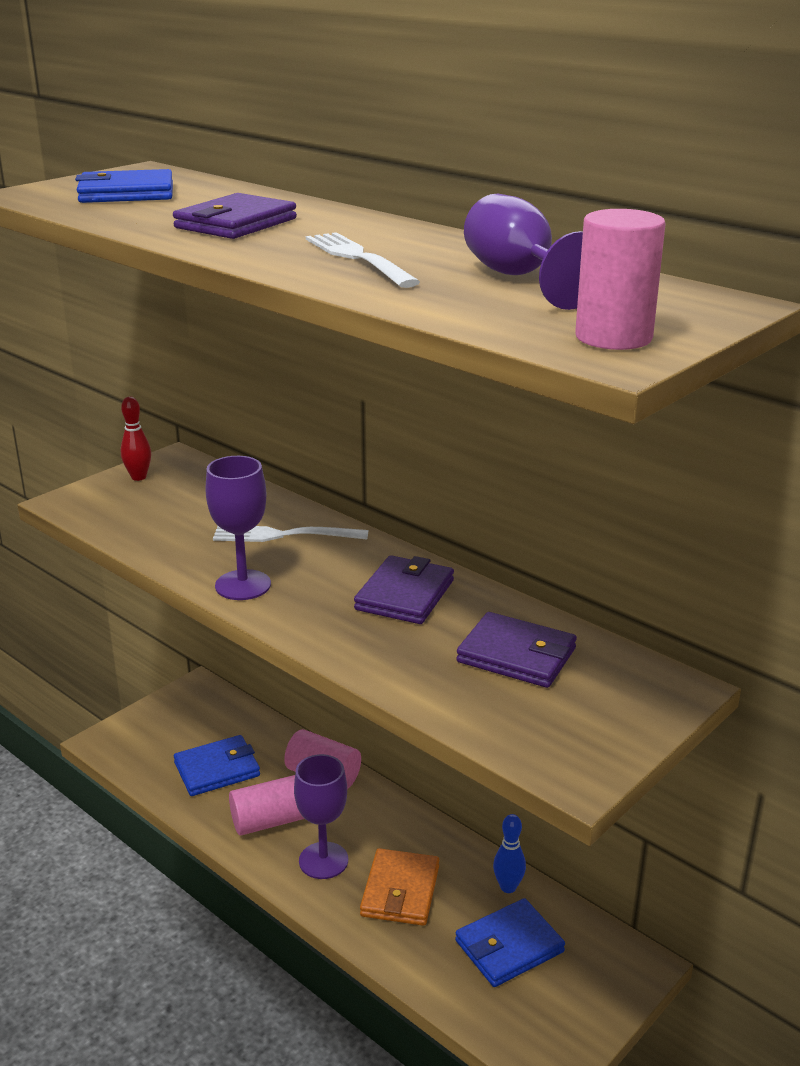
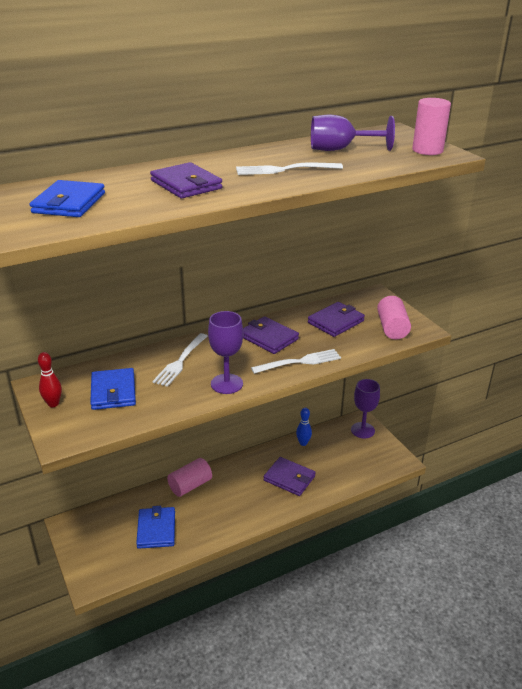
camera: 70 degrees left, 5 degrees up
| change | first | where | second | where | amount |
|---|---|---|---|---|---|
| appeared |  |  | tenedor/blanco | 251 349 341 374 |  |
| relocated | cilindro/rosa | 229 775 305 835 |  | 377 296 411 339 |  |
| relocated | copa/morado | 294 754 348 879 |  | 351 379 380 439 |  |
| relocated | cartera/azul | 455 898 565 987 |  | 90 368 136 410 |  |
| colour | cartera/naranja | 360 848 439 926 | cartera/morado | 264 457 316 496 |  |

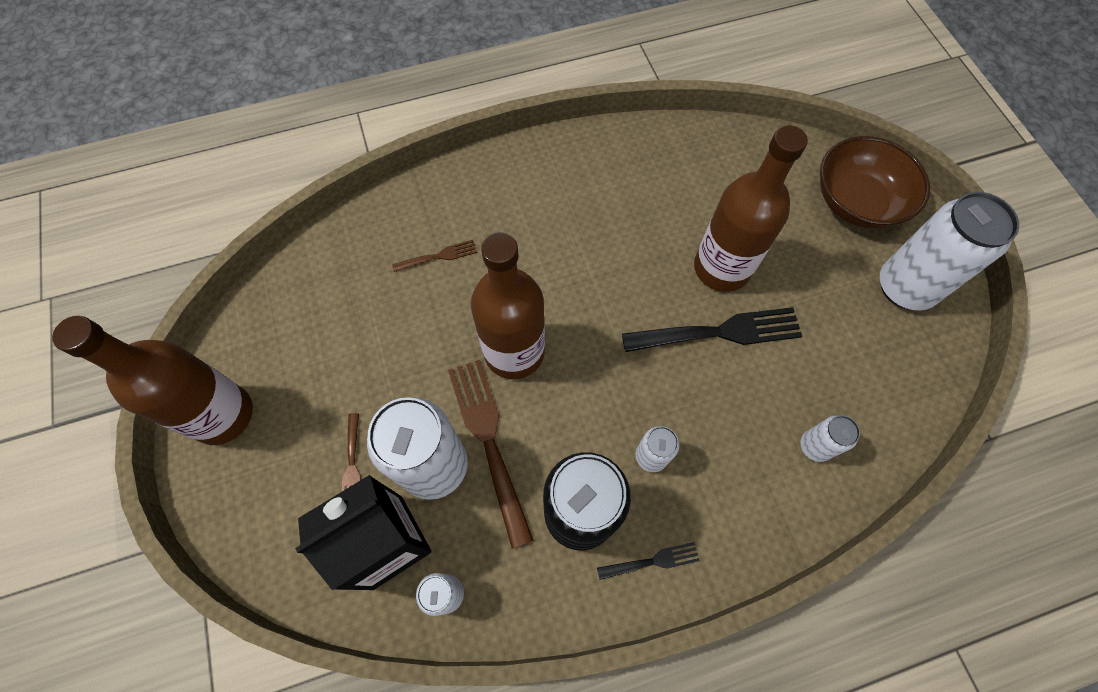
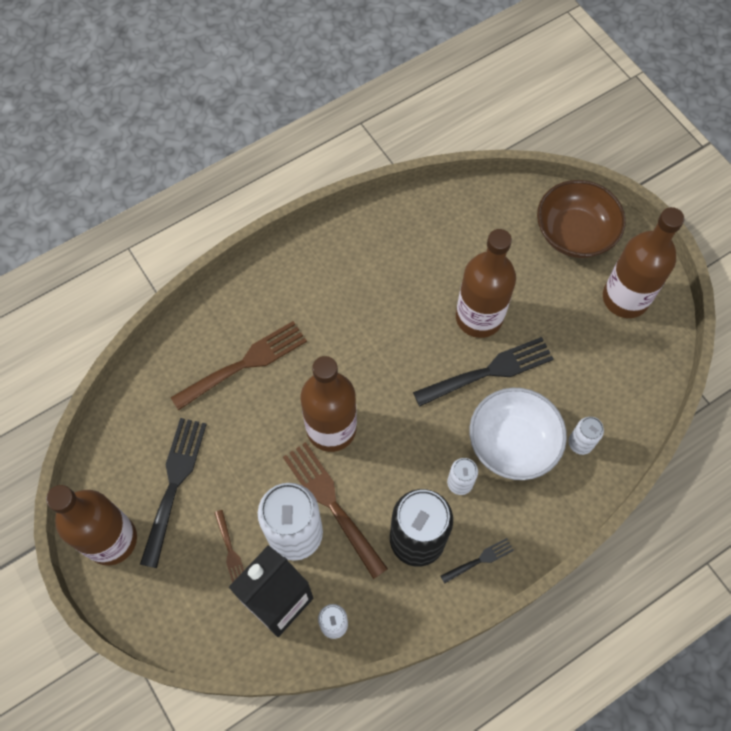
camera: 15 degrees left, 0 degrees up
| change | first | where | second | where | amount |
|---|---|---|---|---|---|
| appeared |  |  | tenedor/negro | 140 418 207 568 |  |
| appeared |  |  | cuenco/blanco | 470 388 567 480 |  |
| exchanged | lata/blanco | 880 192 1019 310 | botella/marrón | 603 207 684 318 |  |
| size | tenedor/marrón | 392 240 477 272 |  | 170 321 307 411 | x2.01 |

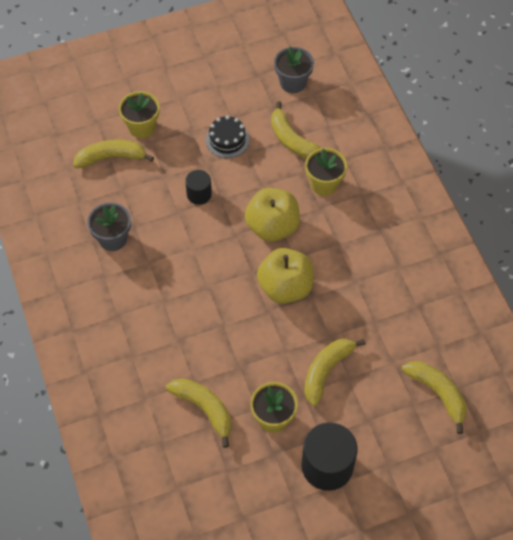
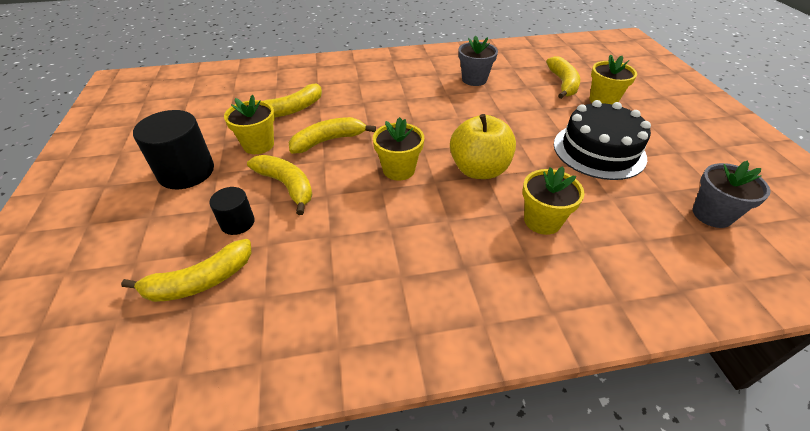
camera: 100 degrees right, 15 degrees down
| change | first | where | second | where | amount |
|---|---|---|---|---|---|
| relocated | cilindro/negro | 185 170 212 205 |  | 210 187 255 235 |  |
| relocated | plátano/amarillo | 271 101 321 158 |  | 289 117 376 153 |  |
| exchanged | manzana/amarillo | 257 248 314 304 | maceta/amarillo | 373 117 424 181 |  |
| size | tarta/negro | 206 115 249 158 |  | 554 100 651 180 | x1.77 |

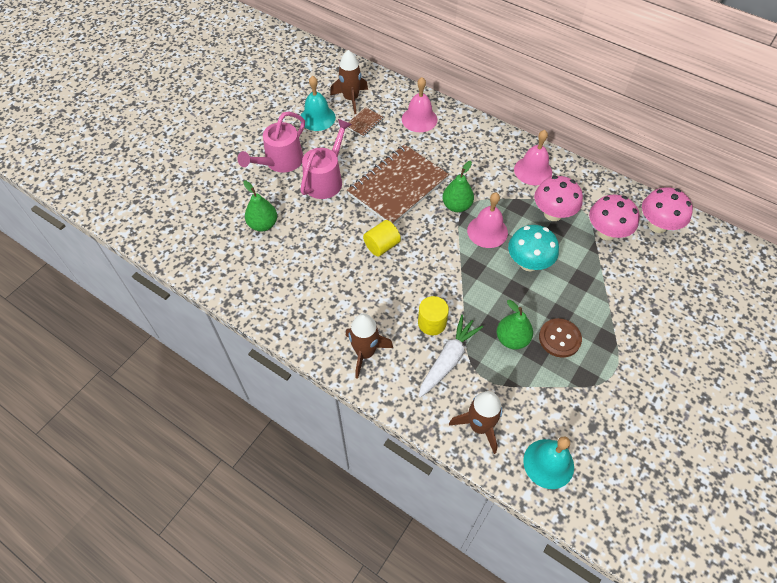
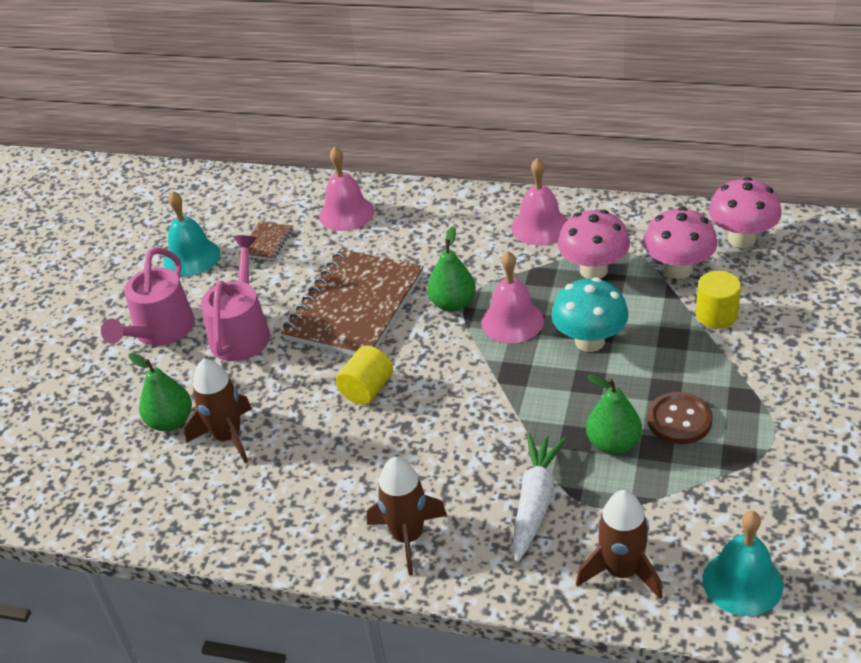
camera: 15 degrees left, 15 degrees down
| change | first | where | second | where | amount |
|---|---|---|---|---|---|
| relocated | cohete/marrón | 330 50 368 114 |  | 184 358 252 463 |  |
| relocated | cilindro/amarillo | 418 296 449 335 |  | 696 271 741 329 |  |

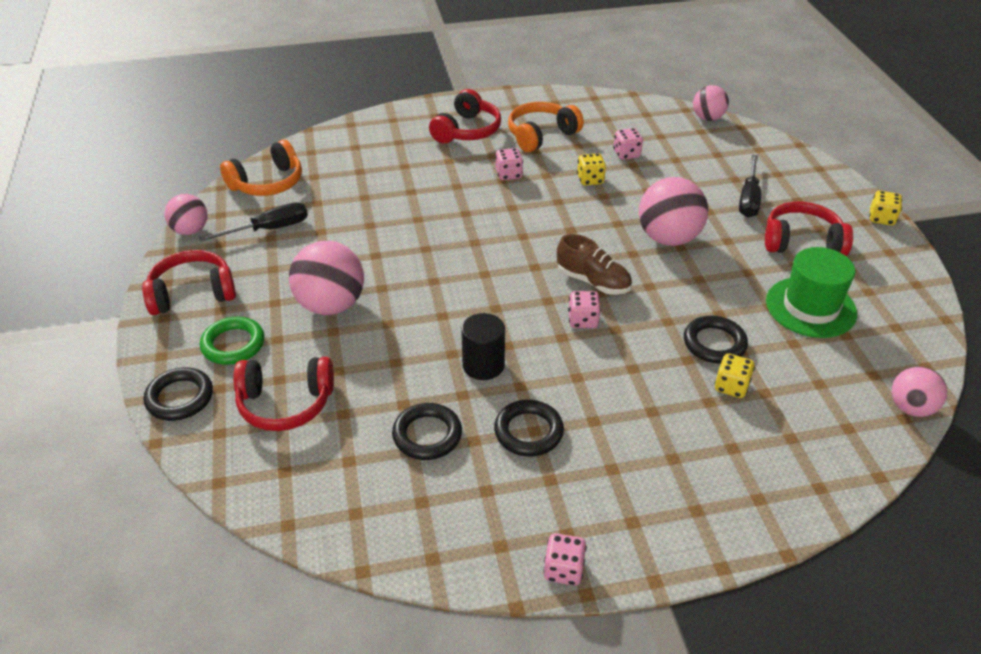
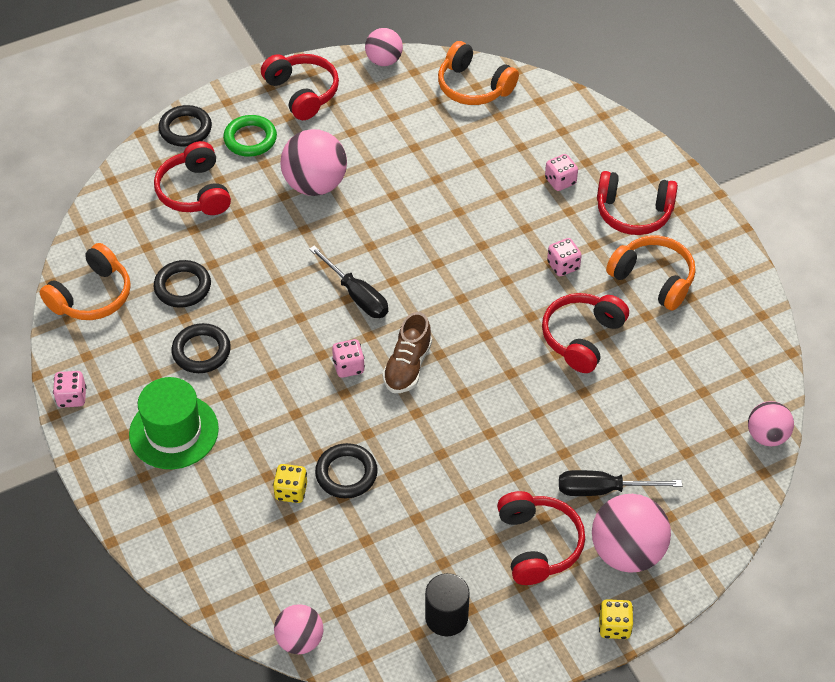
camera: 75 degrees right, 10 degrees up
| change | first | where | second | where | amount |
|---|---|---|---|---|---|
| appeared |  |  | auriculares/naranja | 39 243 131 320 |  |
| relocated | destornillador/negro | 199 202 308 242 |  | 309 245 388 318 |  |
| relocated | cilindro/negro | 461 313 505 380 |  | 425 573 470 636 |  |
| relocated | dado/rosa | 613 128 643 160 |  | 545 154 578 191 |  |
| relocated | pelota/rosa | 639 177 708 246 |  | 592 494 671 573 |  |
| relocated | sombrero/verde | 766 247 857 338 |  | 129 377 219 469 |  |
| exchanged | dado/amarillo | 577 153 606 186 | auriculares/rojo | 542 293 629 373 |  |

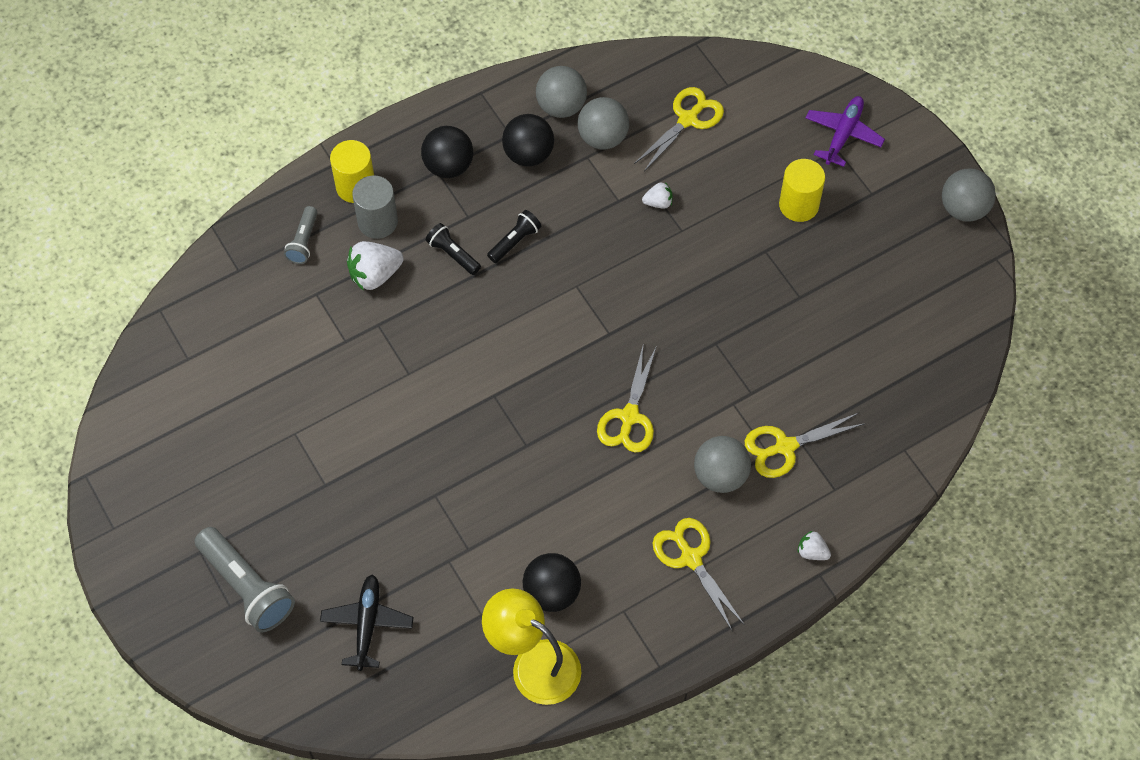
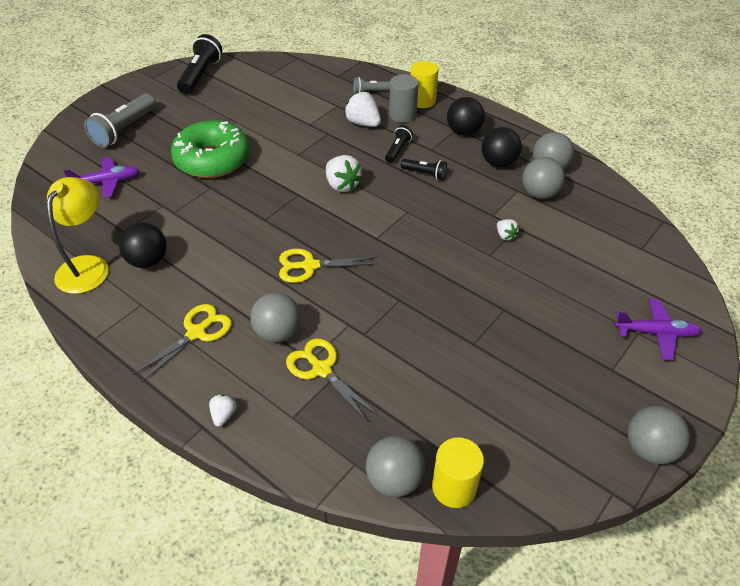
camera: 70 degrees right, 15 degrees down
| change | first | where | second | where | amount |
|---|---|---|---|---|---|
| missing | tijeras/amarillo | 634 87 724 171 |  |  |  |
| appeared |  |  | rosquilla/verde | 171 120 250 178 |  |
| appeared |  |  | lámpara de mano/negro | 177 34 222 94 |  |
| appeared |  |  | fresa/blanco | 326 155 363 192 |  |
| appeared |  |  | pelota/gris | 366 436 425 497 |  |
| relocated | cilindro/amarillo | 779 159 825 222 |  | 432 437 484 508 |  |
| colour | avión/negro | 320 574 414 671 | avión/morado | 63 157 140 198 |  |

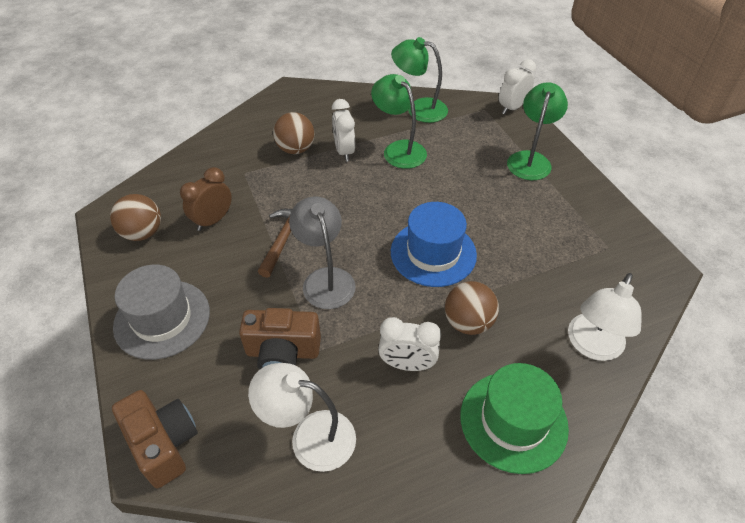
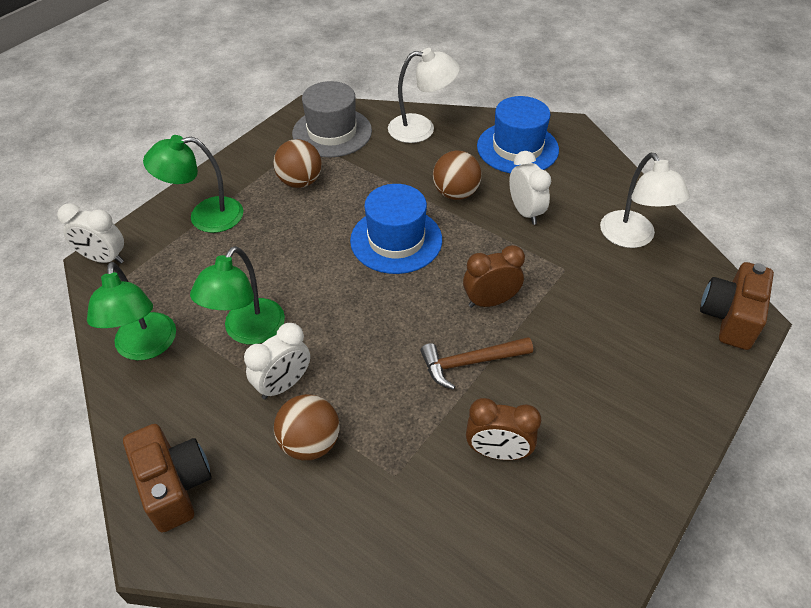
camera: 120 degrees left, 0 degrees up
| change | first | where | second | where | amount |
|---|---|---|---|---|---|
| relocated | pelota/marrón | 110 194 161 241 |  | 273 139 322 188 |  |
| relocated | sombrero/gris | 113 265 210 360 |  | 292 81 372 158 |  |
| relocated | cámara/marrón | 239 308 321 370 |  | 123 424 211 533 |  |
| exchanged | lámpara/gris | 289 196 356 309 | despertador/marrón | 463 245 525 308 |  |
| colour | sombrero/verde | 460 363 569 474 | sombrero/azul | 477 96 559 173 |  |

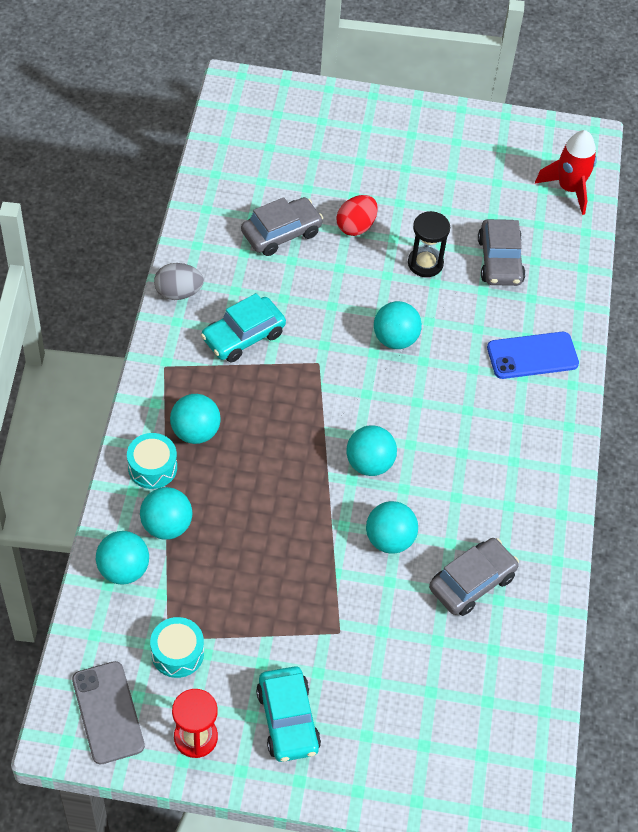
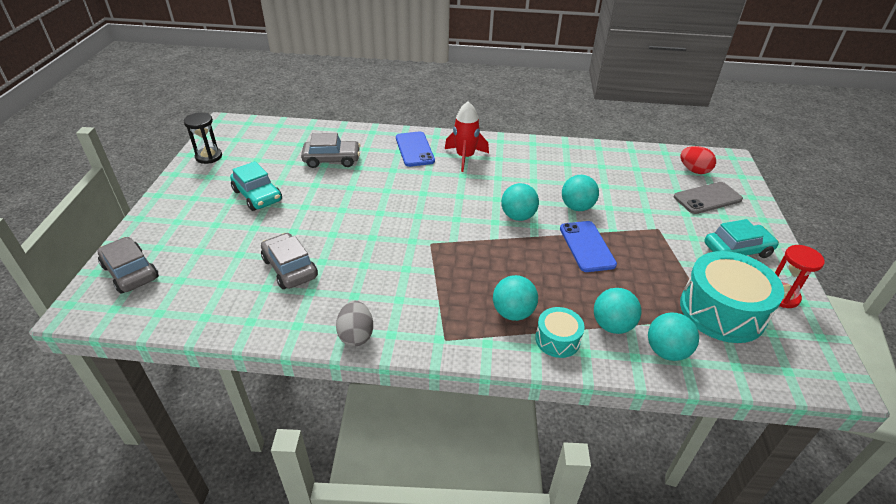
camera: 90 degrees left, 15 degrees down
| change | first | where | second | where | amount |
|---|---|---|---|---|---|
| missing | pelota/turquesa | 374 301 422 349 |  |  |  |
| appeared |  |  | móvil/azul | 560 221 617 272 |  |
| relocated | móvil/gris | 72 661 145 764 |  | 674 182 743 214 |  |
| relocated | coche/turquesa | 201 293 286 363 |  | 230 161 282 211 |  |
| relocated | huevo/rojo | 337 195 378 236 |  | 680 146 716 174 |  |
| relocated | reloj de arena/negro | 408 211 450 277 |  | 184 112 222 164 |  |
| relocated | coche/gris | 429 538 519 616 |  | 97 237 159 294 |  |
| relocated | cohete/rojo | 535 130 597 215 |  | 445 101 489 172 |  |
| size | tambor/turquesa | 150 617 204 678 |  | 680 251 784 343 | x1.93 |

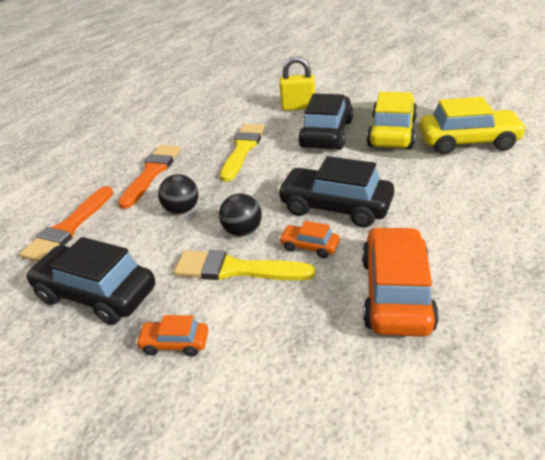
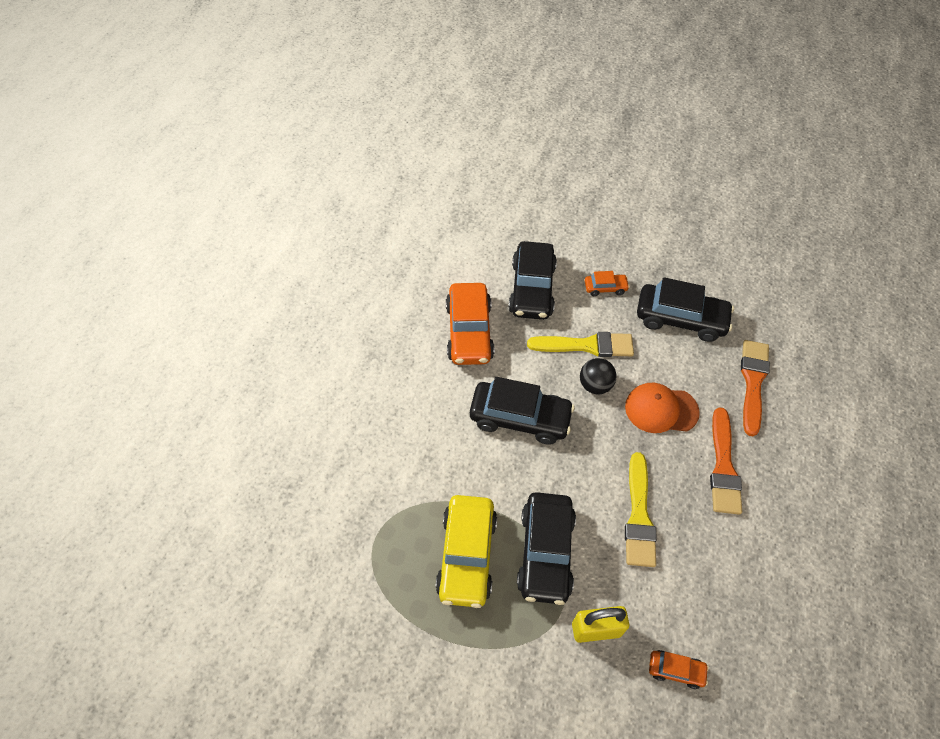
camera: 165 degrees right, 20 degrees up
| change | first | where | second | where | amount |
|---|---|---|---|---|---|
| missing | coche/amarillo | 419 97 527 154 |  |  |  |
| appeared |  |  | coche/negro | 509 241 557 320 |  |
| relocated | coche/naranja | 279 221 340 258 |  | 649 650 709 689 |  |
| exchanged | pelota/negro | 158 174 198 214 | gorra/naranja | 625 383 700 433 |  |

